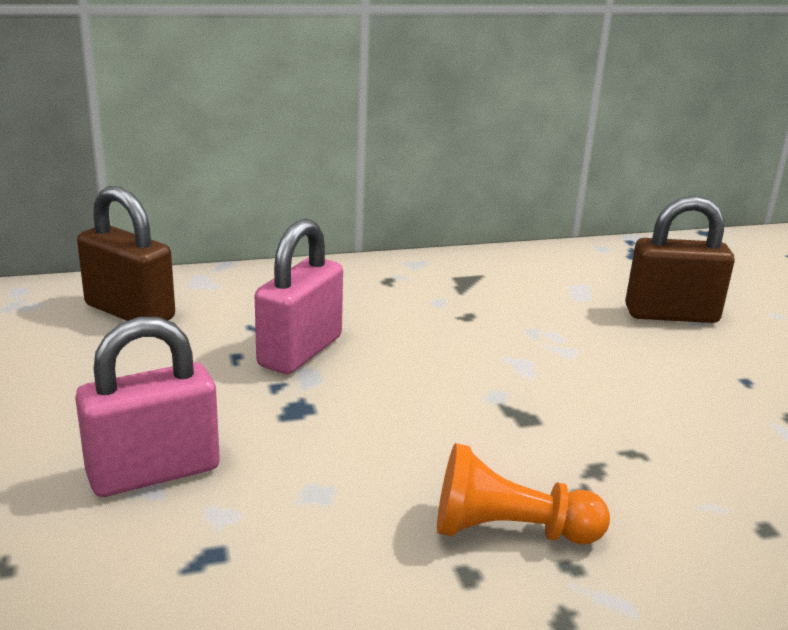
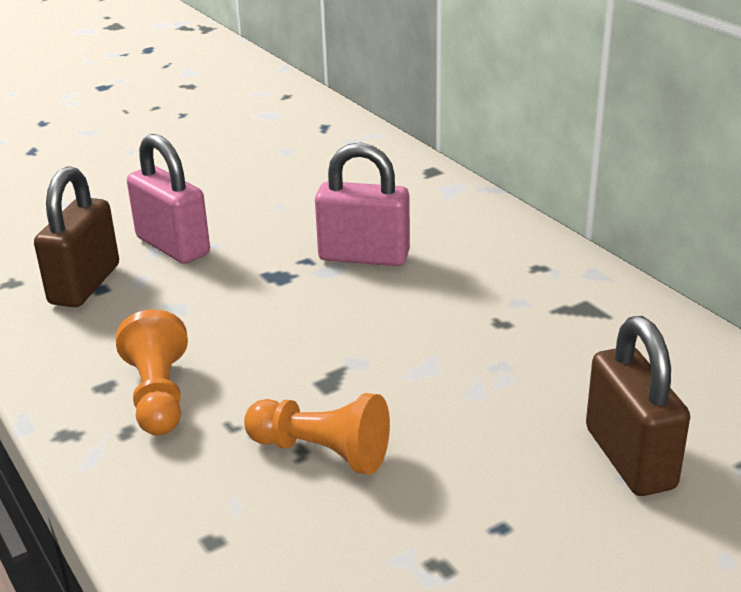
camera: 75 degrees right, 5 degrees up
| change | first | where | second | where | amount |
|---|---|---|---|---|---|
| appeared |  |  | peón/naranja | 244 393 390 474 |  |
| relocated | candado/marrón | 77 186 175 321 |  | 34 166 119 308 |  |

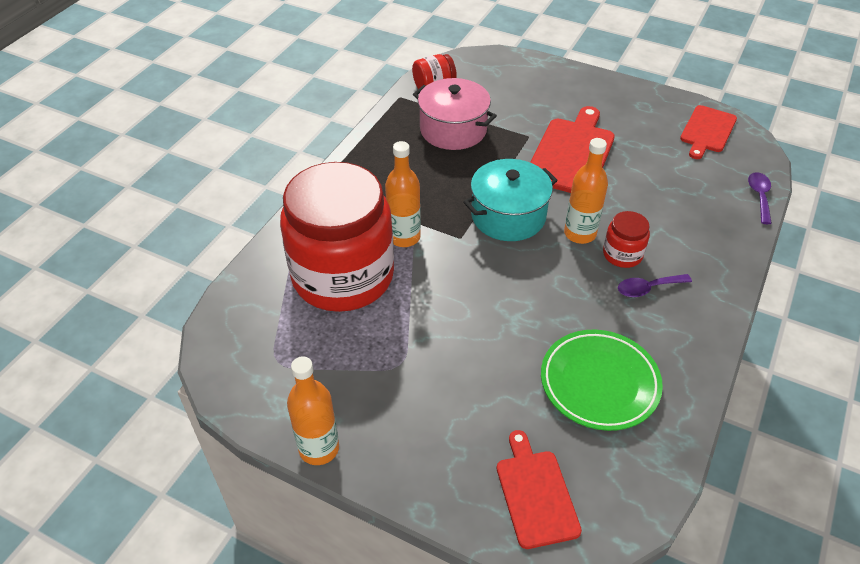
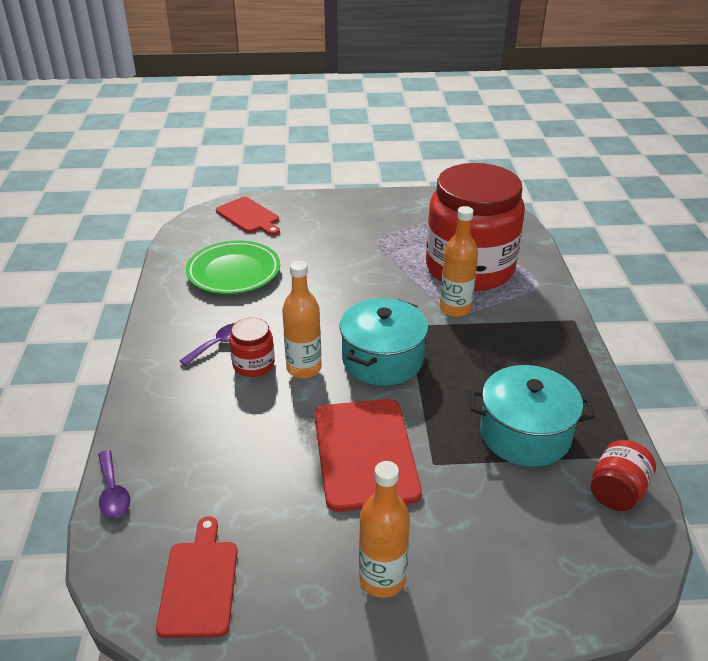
camera: 150 degrees right, 10 degrees down
| change | first | where | second | where | amount |
|---|---|---|---|---|---|
| relocated | botella/naranja | 287 357 339 465 |  | 359 461 410 598 |  |
| colour | olla/rosa | 413 78 497 150 | olla/turquesa | 470 365 594 467 |  |

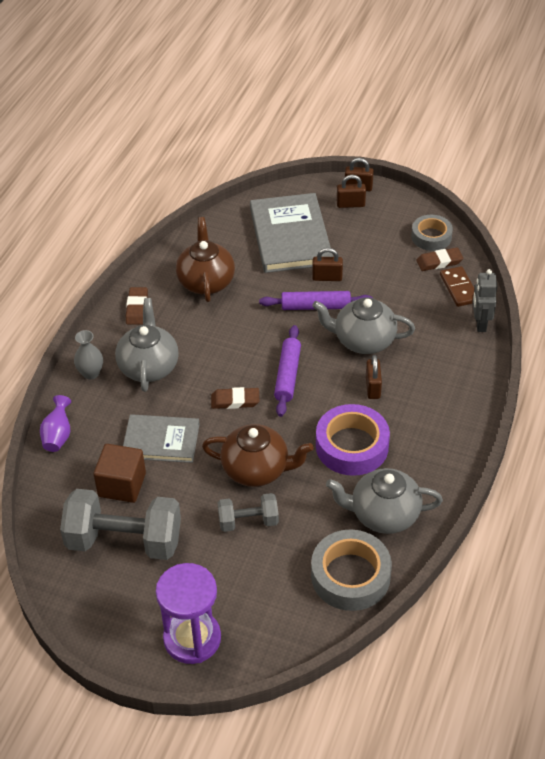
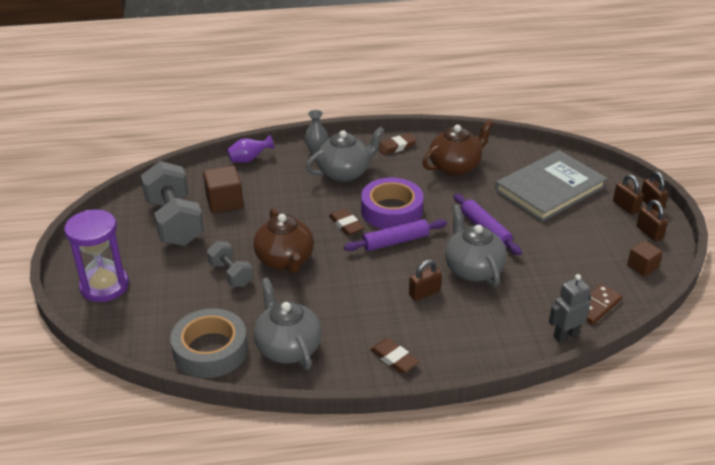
camera: 60 degrees right, 10 degrees down
| change | first | where | second | where | amount |
|---|---|---|---|---|---|
| missing | libro/gris | 123 414 200 463 |  |  |  |
| relocated | candado/marrón | 312 248 343 281 |  | 637 200 668 242 |  |
| relocated | cinta adhesiva/morado | 316 404 390 476 |  | 361 178 424 229 |  |
| relocated | goma de borrar/marrón | 416 247 463 271 |  | 370 338 420 374 |  |
| exchanged | cinta adhesiva/gris | 411 215 453 251 | cubo/marrón | 627 241 663 277 |  |

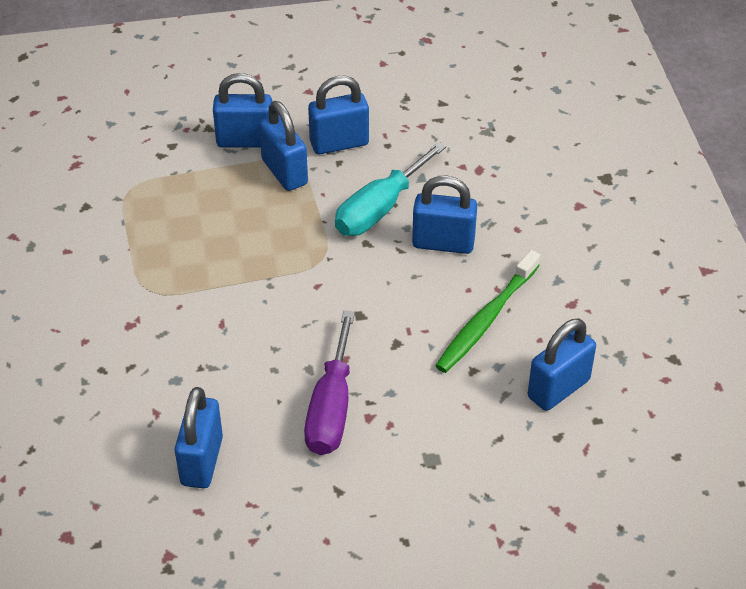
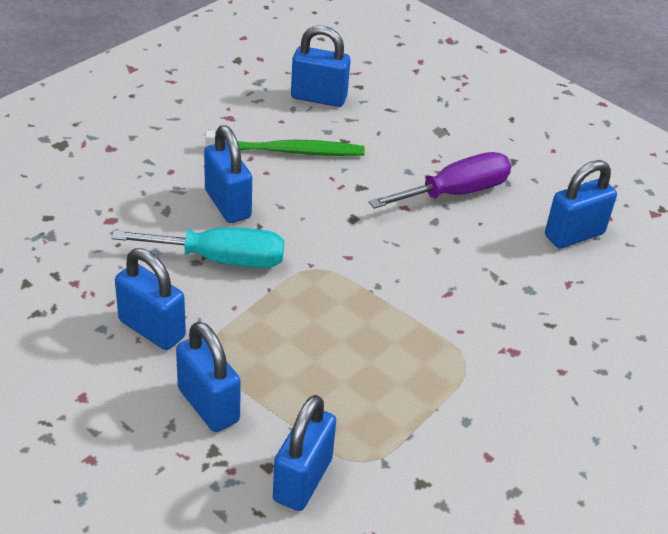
camera: 130 degrees left, 5 degrees down
| change | first | where | second | where | amount |
|---|---|---|---|---|---|
| relocated | candado/azul | 259 101 308 191 |  | 273 395 336 511 |  |

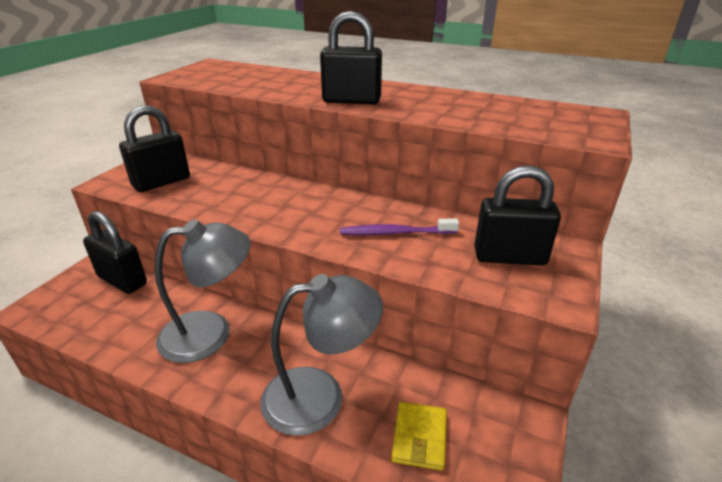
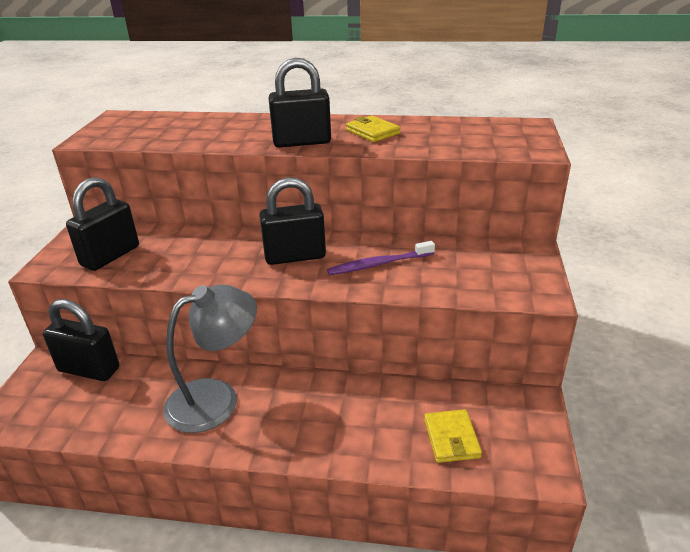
camera: 15 degrees left, 0 degrees up
| change | first | where | second | where | amount |
|---|---|---|---|---|---|
| missing | lámpara/gris | 260 274 383 436 |  |  |  |
| appeared |  |  | cartera/amarillo | 346 115 400 142 |  |
| relocated | candado/negro | 474 165 561 265 |  | 259 177 326 265 |  |

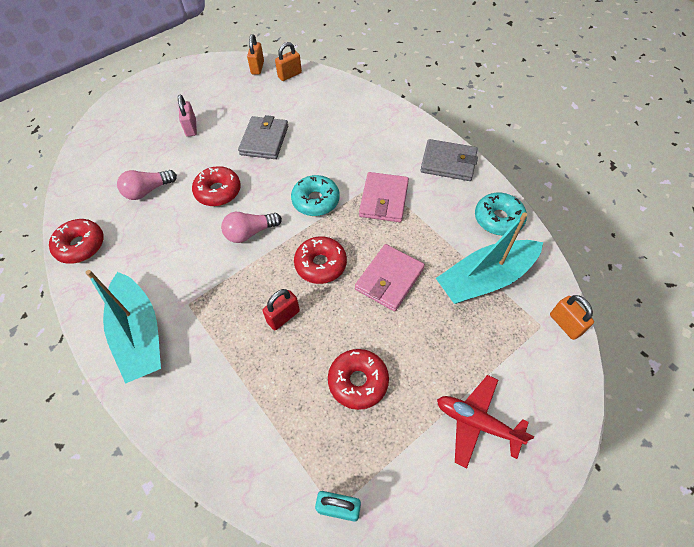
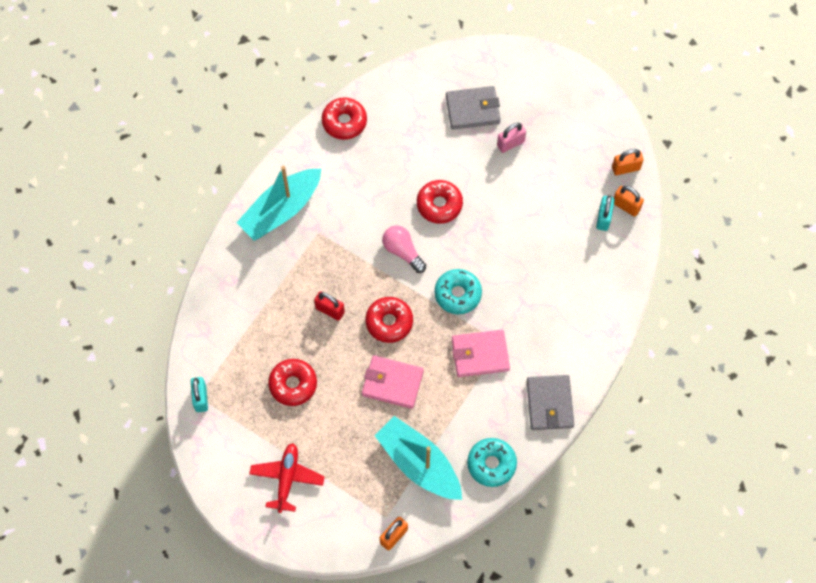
camera: 70 degrees right, 10 degrees up
| change | first | where | second | where | amount |
|---|---|---|---|---|---|
| missing | bombilla/rosa | 117 170 177 200 |  |  |  |
| appeared |  |  | candado/turquesa | 596 195 615 231 |  |
| relocated | cartera/gris | 238 115 288 159 |  | 446 86 501 129 |  |

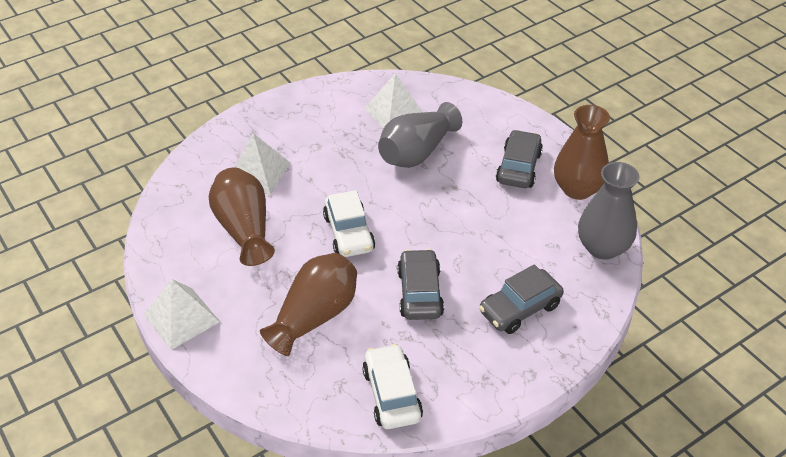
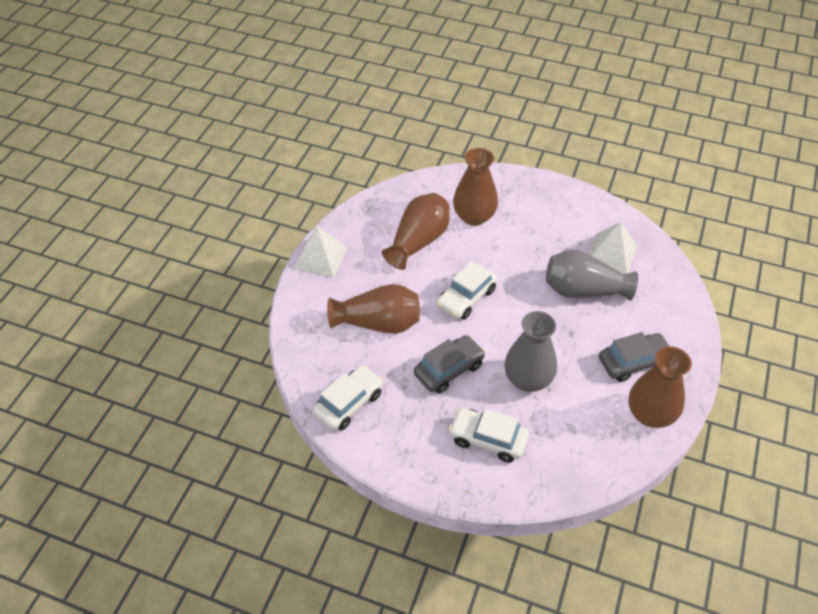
camera: 55 degrees right, 5 degrees up
| change | first | where | second | where | amount |
|---|---|---|---|---|---|
| relocated | florero/gris | 578 162 640 260 |  | 505 311 557 392 |  |
| exchanged | pirámide/blanco | 234 133 290 195 | florero/marrón | 453 148 498 226 |  |
| colour | coche/gris | 479 264 564 334 | coche/blanco | 448 408 529 463 |  |

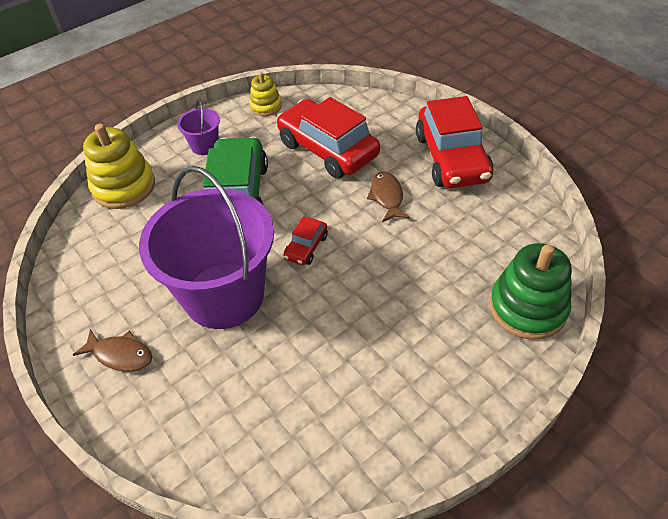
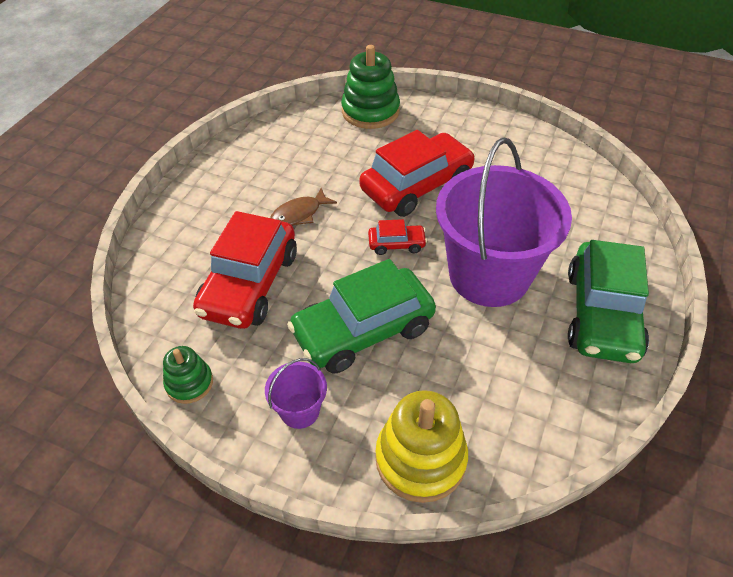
camera: 120 degrees left, 0 degrees up
| change | first | where | second | where | amount |
|---|---|---|---|---|---|
| relocated | coche/rojo | 416 96 494 188 |  | 359 130 476 217 |  |
| exchanged | pez/marrón | 73 329 152 372 | coche/verde | 568 240 649 363 |  |
| colour | juguete apilable/amarillo | 249 72 282 116 | juguete apilable/verde | 163 346 213 404 |  |

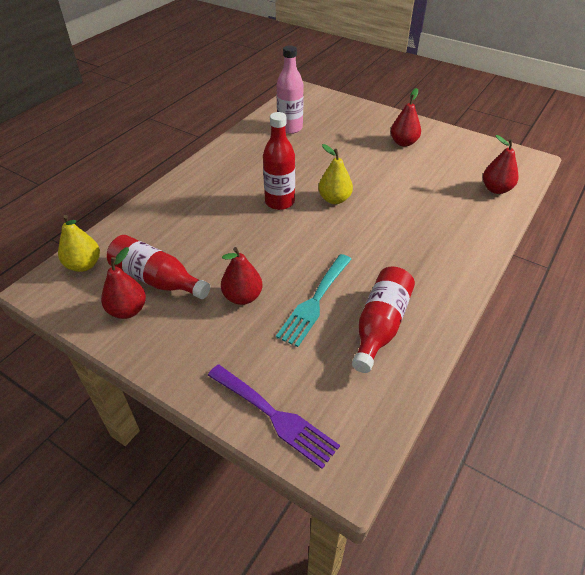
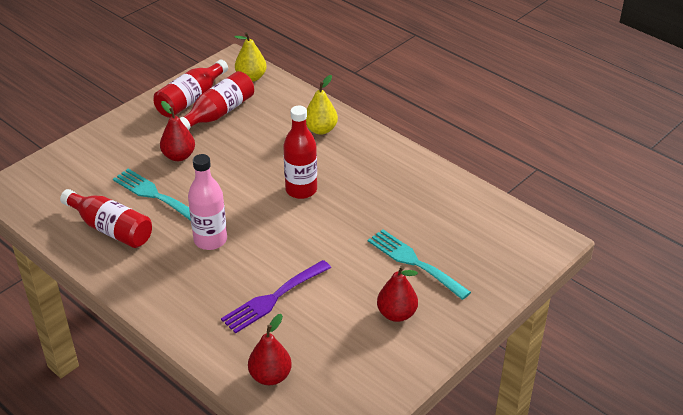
camera: 100 degrees right, 5 degrees down
| change | first | where | second | where | amount |
|---|---|---|---|---|---|
| appeared |  |  | tenedor/turquesa | 368 229 471 300 |  |
| relocated | tenedor/morado | 208 365 340 469 |  | 221 260 331 334 |  |
| relocated | botella/rosa | 277 45 304 134 |  | 188 154 227 250 |  |
| relocated | pera/amarillo | 318 144 353 204 |  | 306 75 338 135 |  |
| exchanged | pera/rojo | 101 247 146 319 | botella/rojo | 153 60 228 118 |  |

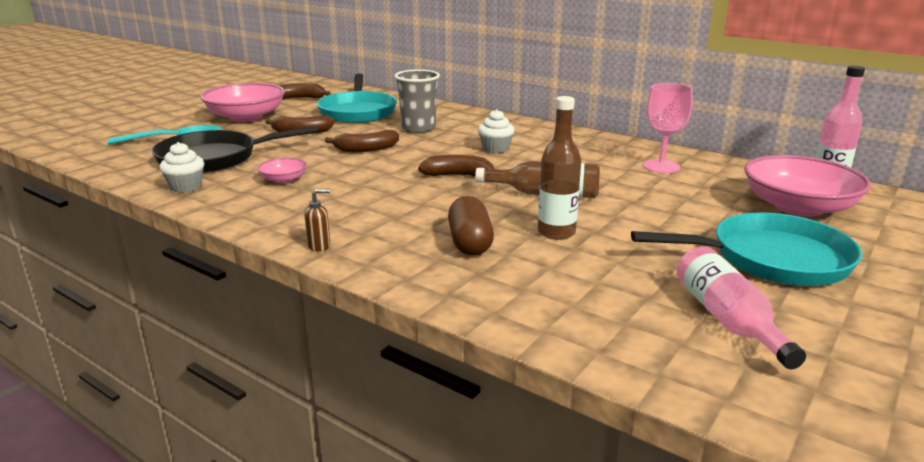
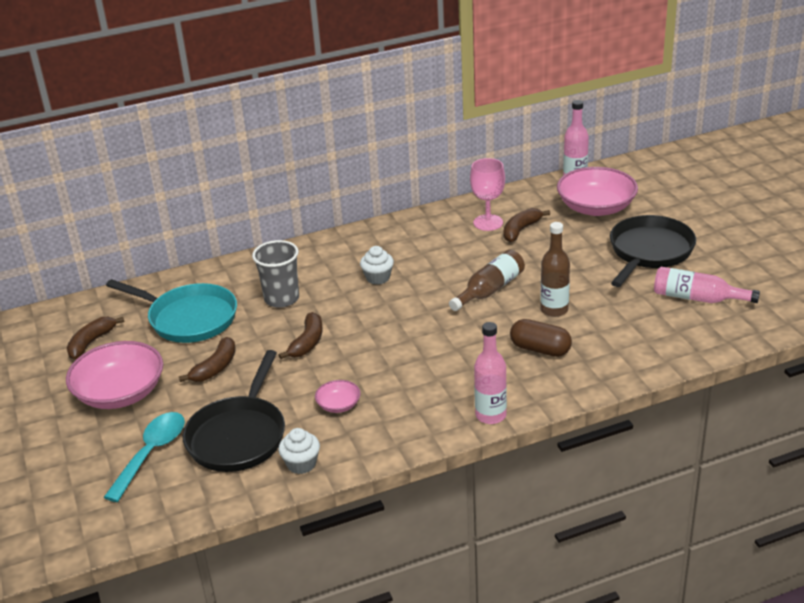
camera: 55 degrees left, 10 degrees up
| change | first | where | second | where | amount |
|---|---|---|---|---|---|
| relocated | plátano/marrón | 418 155 498 176 |  | 504 208 550 242 |  |
| exchanged | dispensador de jabón/marrón | 304 189 330 252 | botella/rosa | 474 322 507 424 |  |
| colour | sartén/turquesa | 631 213 862 286 | sartén/negro | 610 215 696 287 |  |

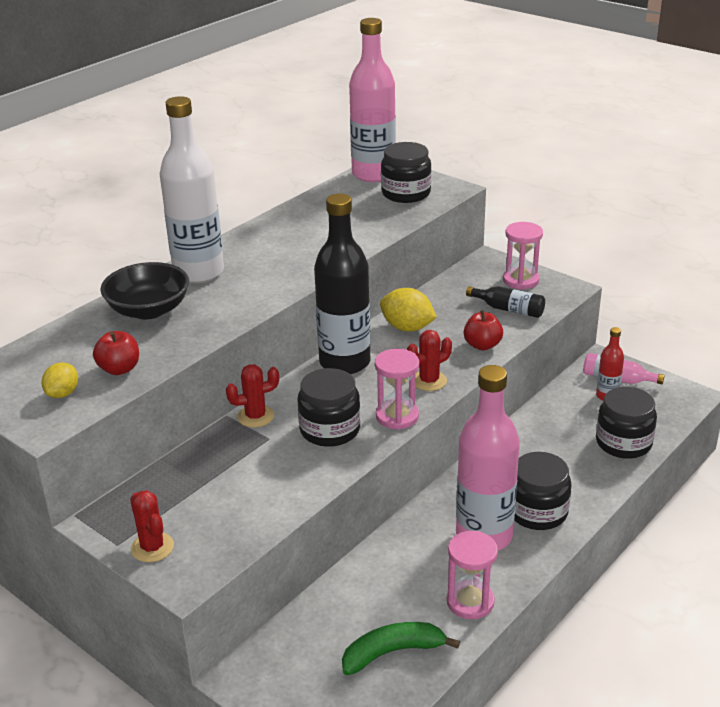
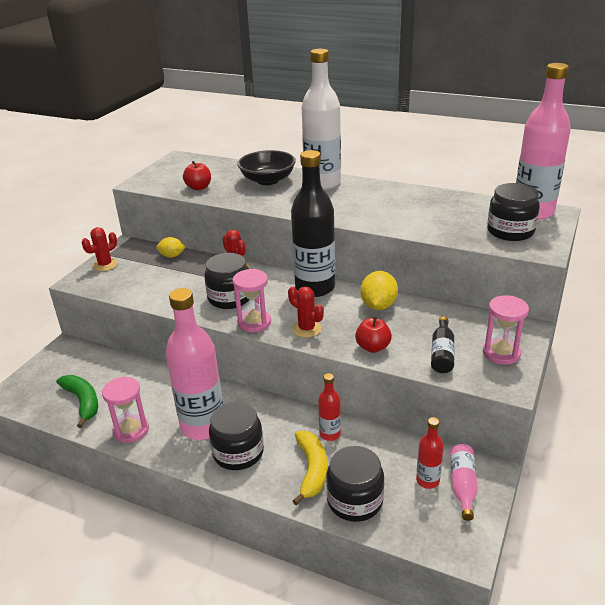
camera: 75 degrees right, 0 degrees up
| change | first | where | second | where | amount |
|---|---|---|---|---|---|
| appeared |  |  | plátano/amarillo | 293 431 327 505 |  |
| appeared |  |  | botella/rojo | 318 373 341 441 |  |
| relocated | limón/amarillo | 42 363 78 398 |  | 156 237 186 258 |  |

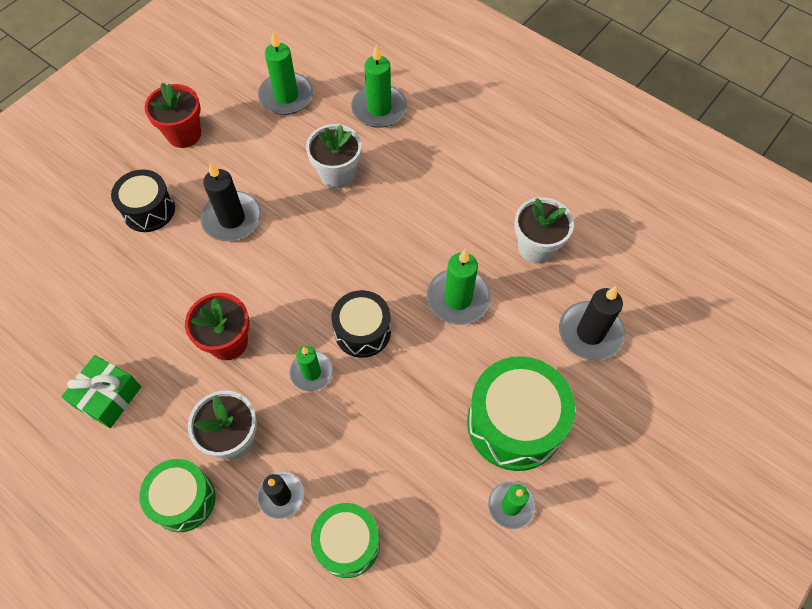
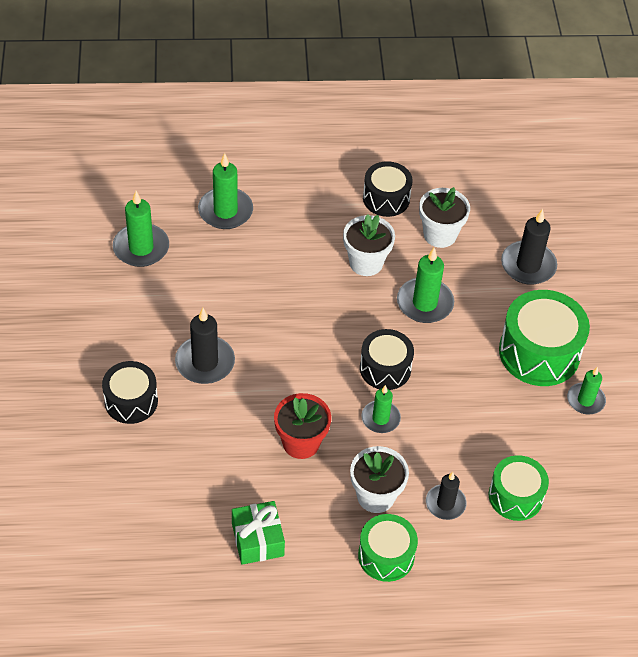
camera: 45 degrees left, 10 degrees down
| change | first | where | second | where | amount |
|---|---|---|---|---|---|
| missing | maceta/rojo | 144 83 201 148 |  |  |  |
| appeared |  |  | tambor/negro | 363 161 413 217 |  |
| relocated | maceta/blanco | 306 124 362 189 |  | 343 214 395 276 |  |

